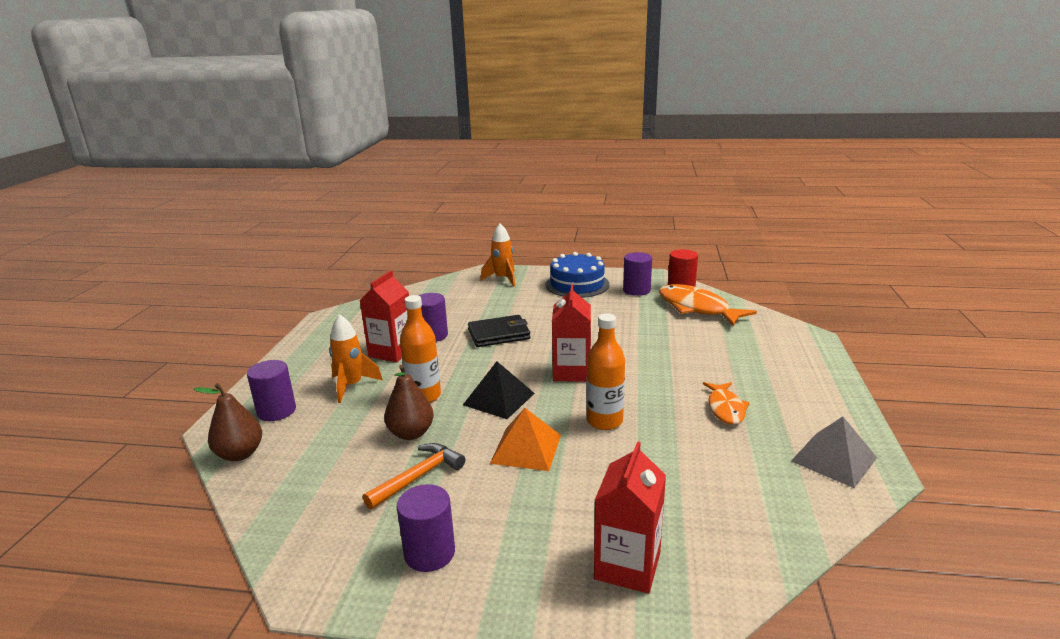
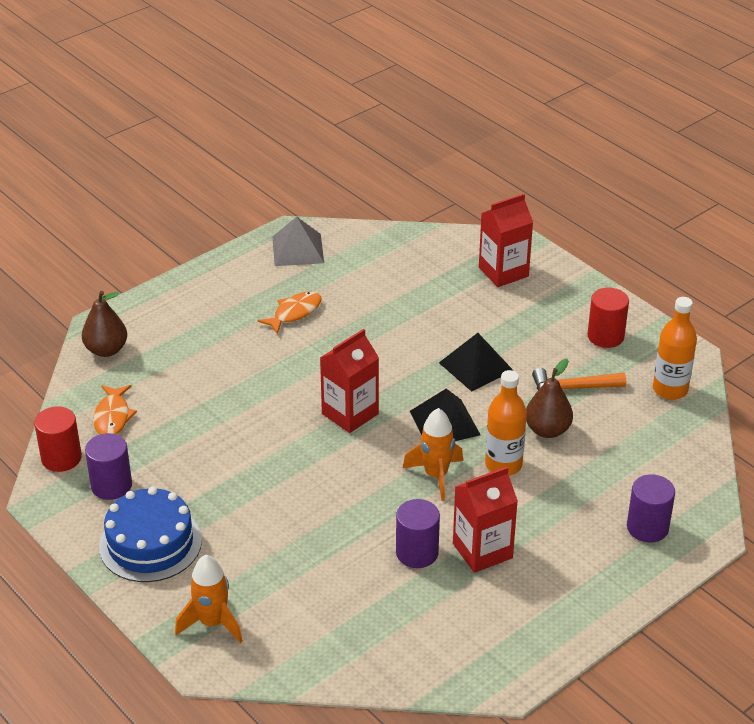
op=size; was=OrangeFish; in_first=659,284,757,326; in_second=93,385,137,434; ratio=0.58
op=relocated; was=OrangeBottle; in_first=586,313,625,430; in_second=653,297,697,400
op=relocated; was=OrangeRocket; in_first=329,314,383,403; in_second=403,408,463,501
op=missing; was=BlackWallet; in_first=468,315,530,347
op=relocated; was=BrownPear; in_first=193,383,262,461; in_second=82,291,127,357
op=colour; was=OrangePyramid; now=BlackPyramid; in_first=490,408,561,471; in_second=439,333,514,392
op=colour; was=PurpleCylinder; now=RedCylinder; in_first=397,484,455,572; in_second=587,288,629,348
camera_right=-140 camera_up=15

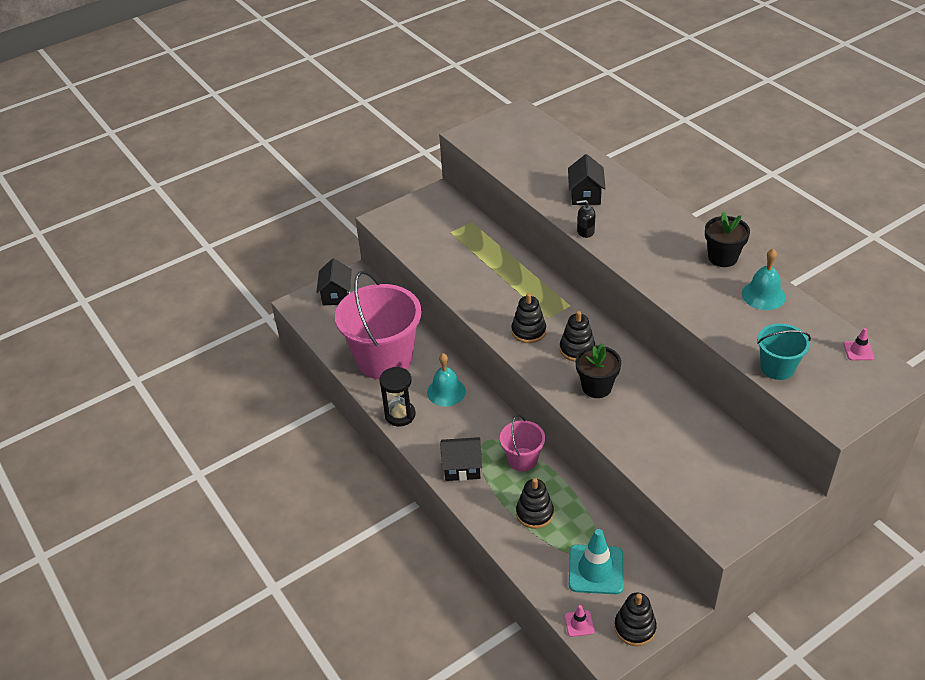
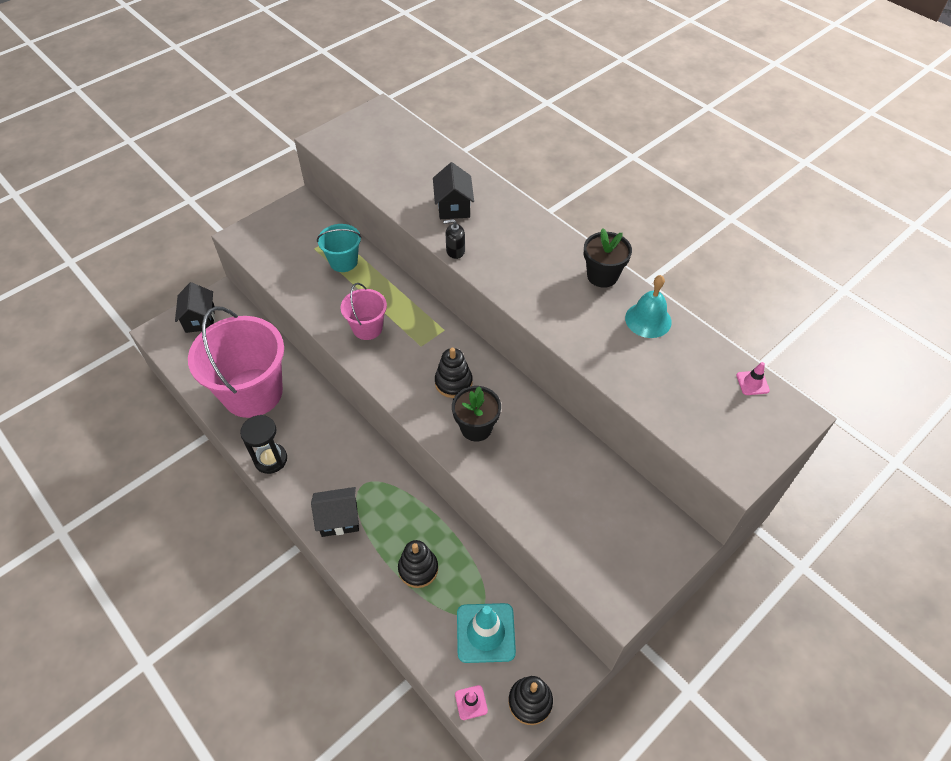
op=missing; was=BlackStackingToy; in_first=512,293,546,343
op=relocated; was=TurquoiseBucket; in_first=757,324,811,380; in_second=317,224,362,272
op=missing; was=TurquoiseBell; in_first=427,353,466,407
op=relocated; was=PinkBucket; in_first=500,414,545,471; in_second=341,283,387,340
camera_right=-10 camera_up=10

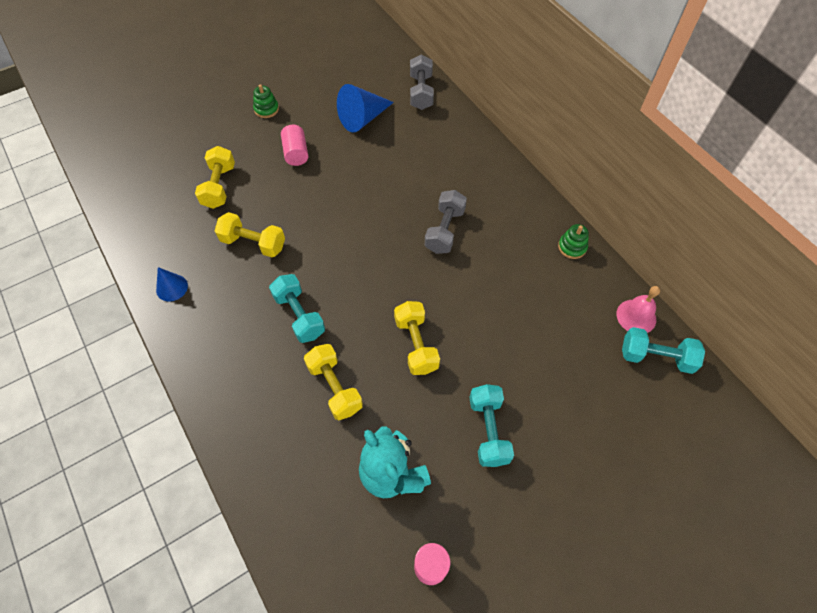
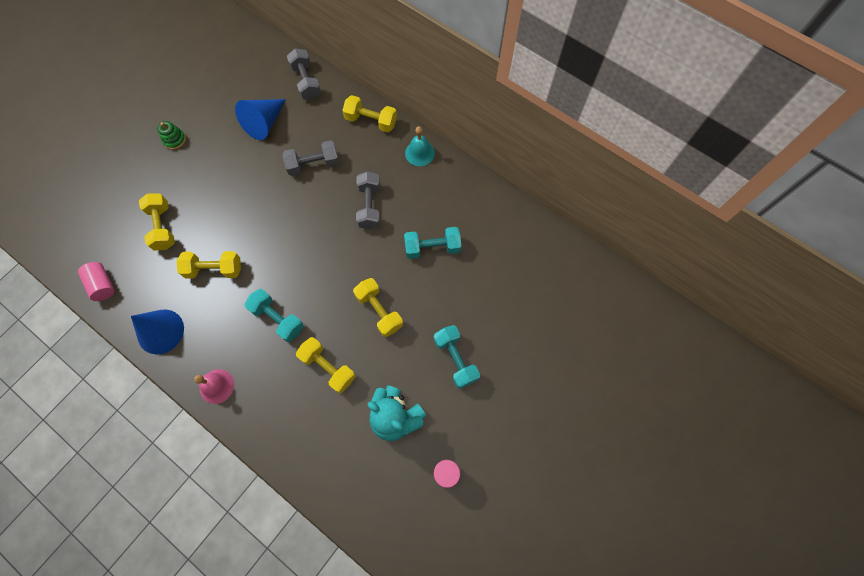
op=relocated; was=PinkCylinder; in_first=281,125,308,166; in_second=78,262,115,301
op=missing; was=GreenStackingToy; in_first=558,224,589,259
op=size; was=BlueCone; in_first=156,267,188,302; in_second=131,310,184,354; ratio=1.71
op=relocated; was=PinkBell; in_first=616,286,660,333; in_second=194,369,234,404
op=relocated; was=TurquoiseDumbbell; in_first=622,327,705,374; in_second=404,227,461,259
op=appeared; now=YellowDumbbell; in_second=342,95,397,132
op=appeared; now=TurquoiseBell; in_second=405,126,435,166
op=appeared; now=GreyDumbbell; in_second=283,140,339,176
camera_right=-20 camera_up=10

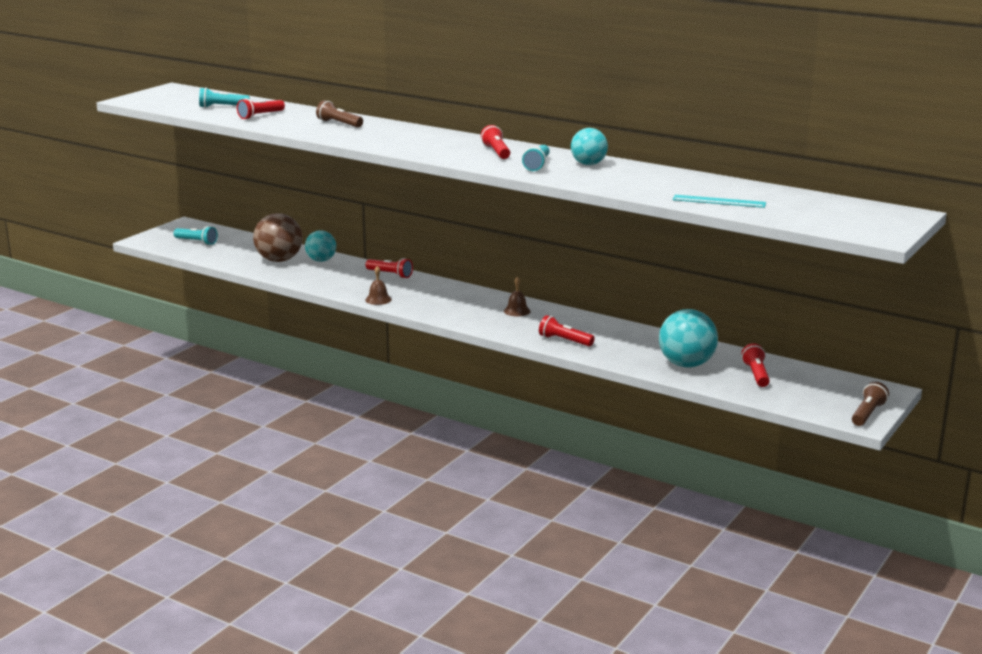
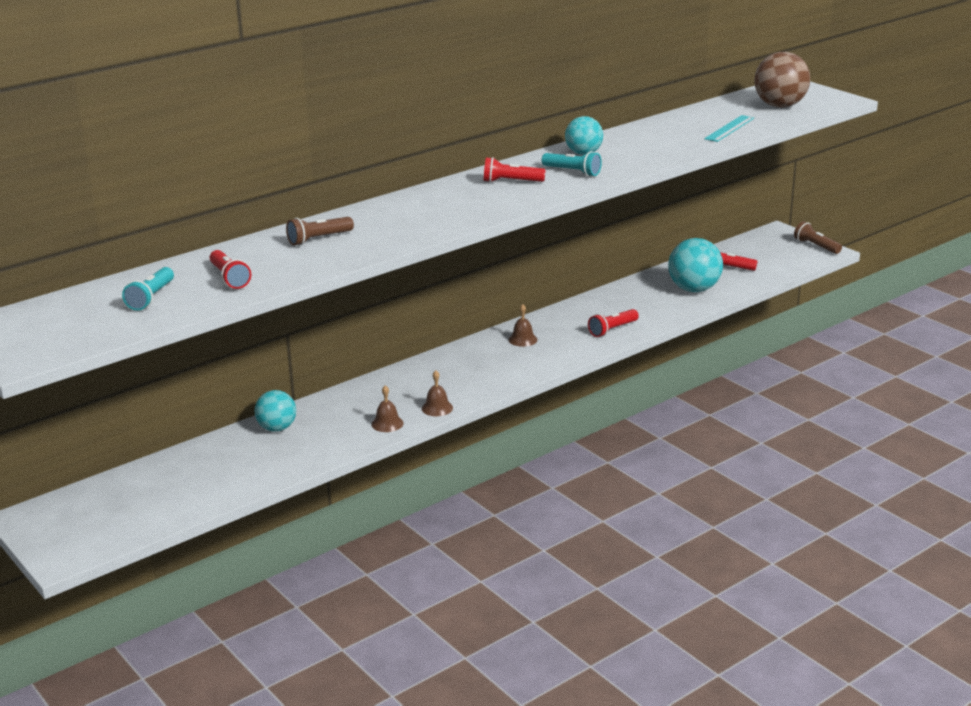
op=relocated; was=BrownBall; in_first=253,213,303,262; in_second=754,52,810,108
op=missing; was=TurquoiseFlashlight; in_first=173,226,218,245
op=missing; was=RedFlashlight; in_first=365,258,413,278
op=appeared; now=BrownBell; in_second=371,385,403,432
camera_right=-70 camera_up=5

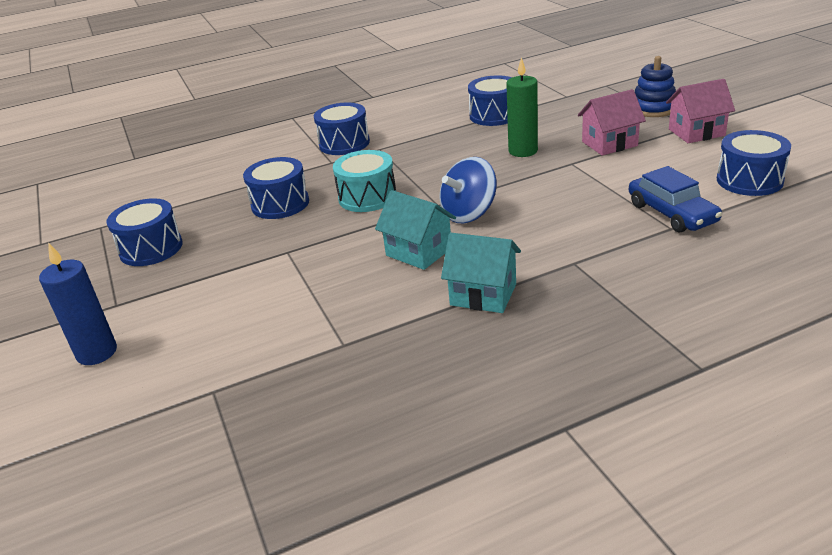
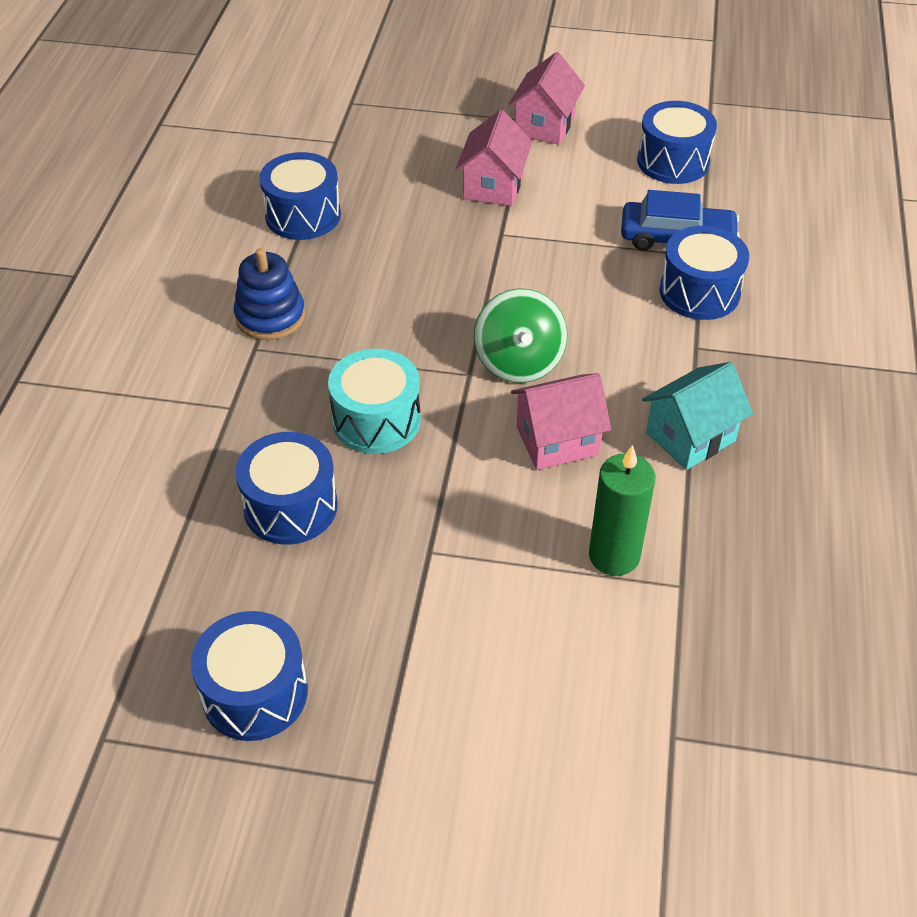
op=relocated; was=BlueStackingToy; in_first=635,56,676,117; in_second=234,248,305,340
op=relocated; was=GreenCandle; in_first=506,57,538,157; in_second=589,445,656,576
op=relocated; was=BlueDrum; in_first=314,102,370,155; in_second=659,226,749,320
op=colour; was=BlueSpinningTop; now=GreenSpinningTop; in_first=440,157,497,223; in_second=474,288,567,383
op=colour; was=TurquoiseHouse; now=PinkHouse; in_first=375,190,456,270; in_second=511,373,611,470
op=missing; was=BlueCandle; in_first=39,242,117,365
camera_right=-60 camera_up=15

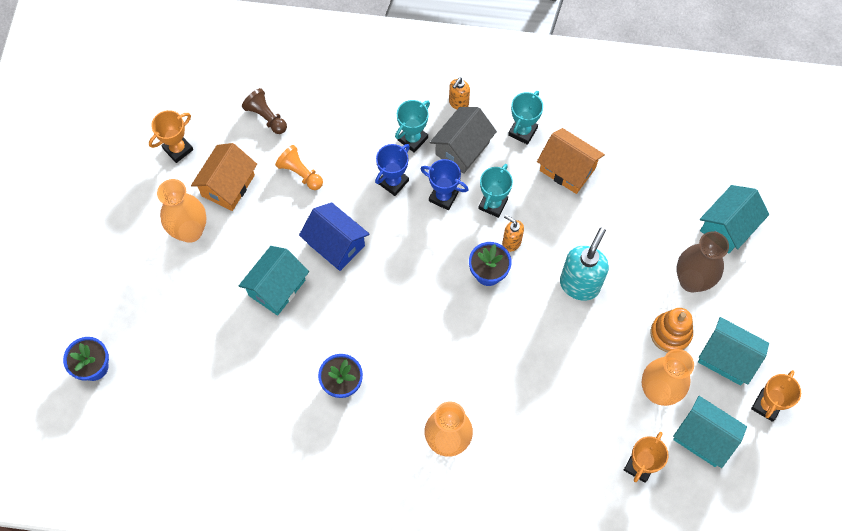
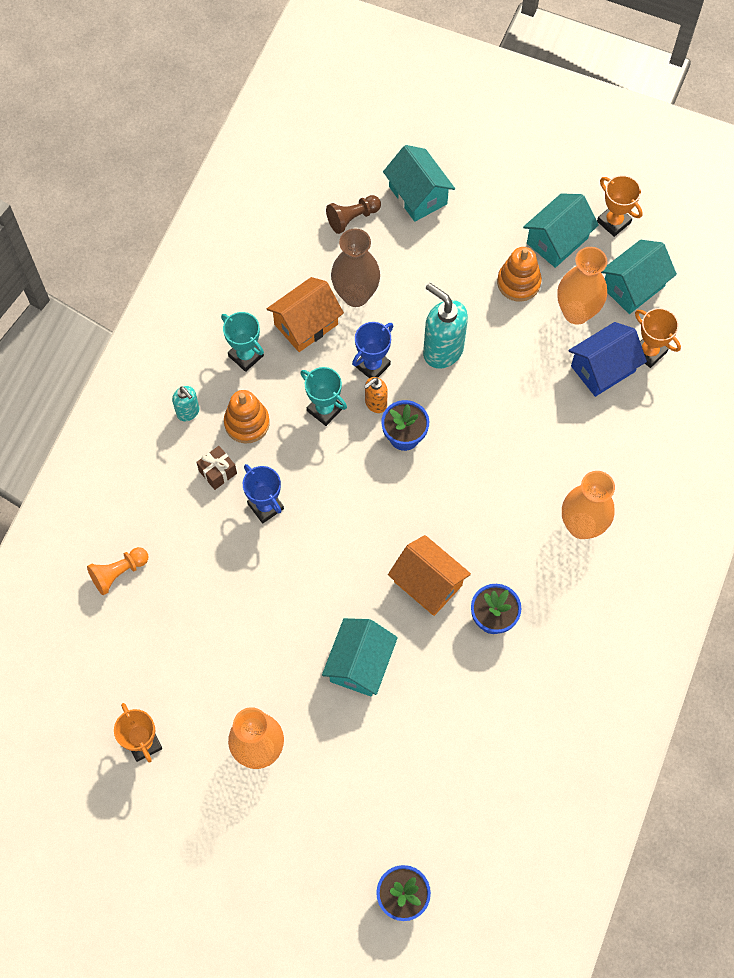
op=colour; was=OrangeSoapDispenser; now=TurquoiseSoapDispenser; in_first=449,77,470,110; in_second=172,386,199,421
op=relocated; was=BrownPawn; in_first=242,88,287,134; in_second=326,195,381,234
op=exchanged; was=TurquoiseTrophy; now=BrownGift; in_first=395,100,430,153; in_second=196,446,237,490
op=exchanged; was=GreyHouse; now=OrangeStackingToy; in_first=430,107,497,174; in_second=224,390,270,443
op=relocated; was=OrangeHouse; in_first=191,143,257,211; in_second=388,535,471,616
op=relocated; was=OrangePawn; in_first=275,145,323,190; in_second=87,547,148,595
op=relocated; was=BlueTrophy; in_first=421,159,468,210; in_second=352,322,393,378
op=relocated; was=BlueHouse; in_first=299,202,370,271; in_second=568,322,647,397
op=relocated; was=BrownVase; in_first=676,231,729,293; in_second=331,228,380,307
op=spun; was=TurquoiseHouse; in_first=239,246,309,315; in_second=322,618,398,697; clockwise=60
camera_right=-75 camera_up=0

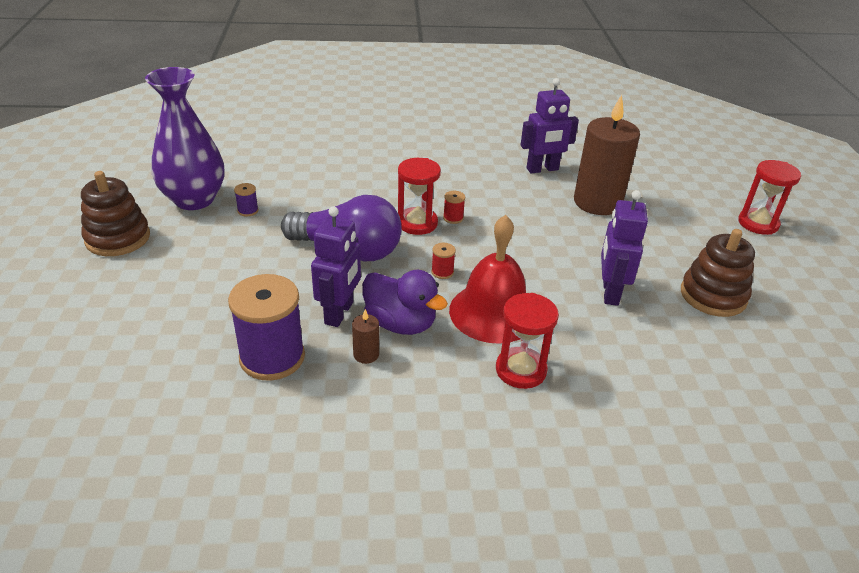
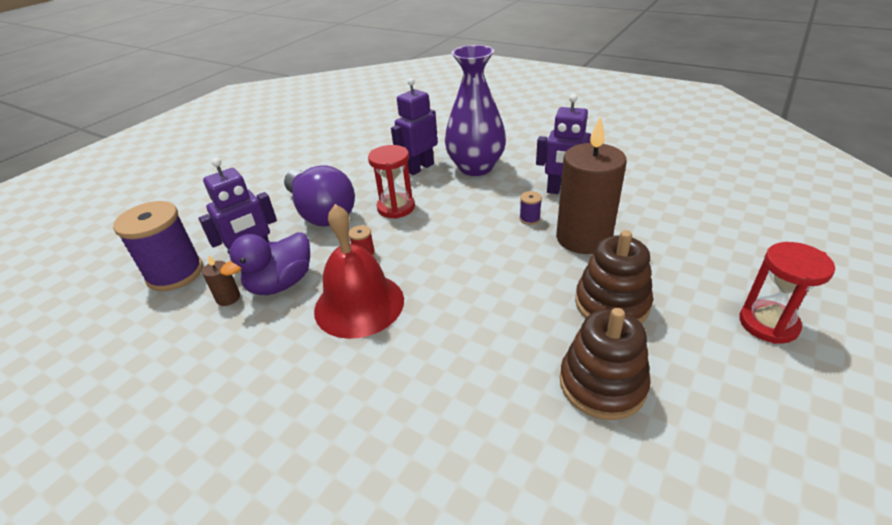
op=relocated; was=PurpleVase; in_first=145,67,225,210; in_second=445,45,506,176
op=relocated; was=BrownStackingToy; in_first=81,171,150,256; in_second=575,230,653,324
op=relocated; was=PurpleSpool; in_first=234,183,259,216; in_second=520,191,542,225
op=relocated; was=PurpleRobot; in_first=601,190,648,306; in_second=391,78,438,175
op=missing; was=RedSpool; in_first=443,191,465,224
op=spun; was=PurpleDuck; in_first=362,270,448,335; in_second=220,233,310,295; clockwise=60
op=missing; was=RedHourglass; in_first=496,293,559,389
camera_right=40 camera_up=0

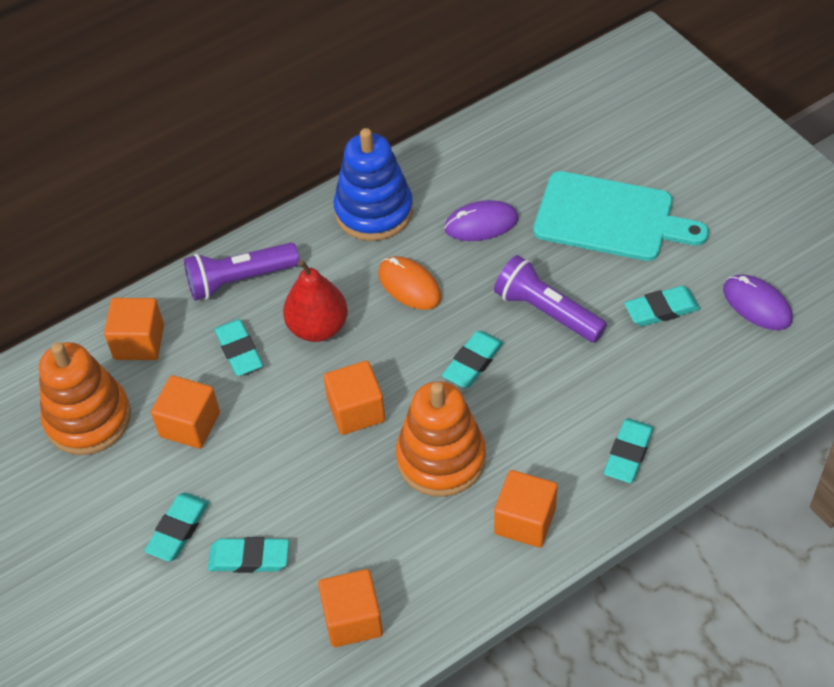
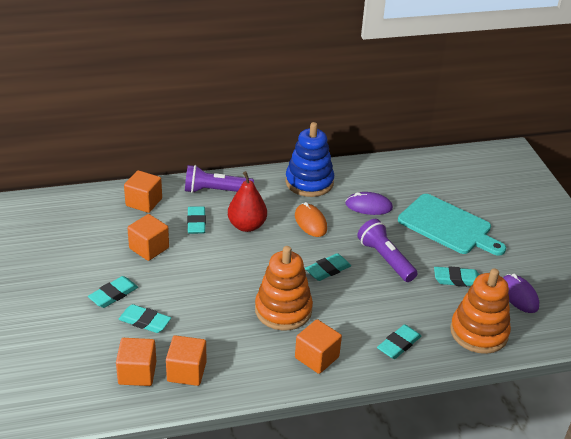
op=relocated; was=OrangeStackingToy; in_first=39,342,131,455; in_second=450,268,511,354
op=relocated; was=OrangeCube; in_first=323,361,385,435; in_second=116,338,156,386
camera_right=15 camera_up=-15

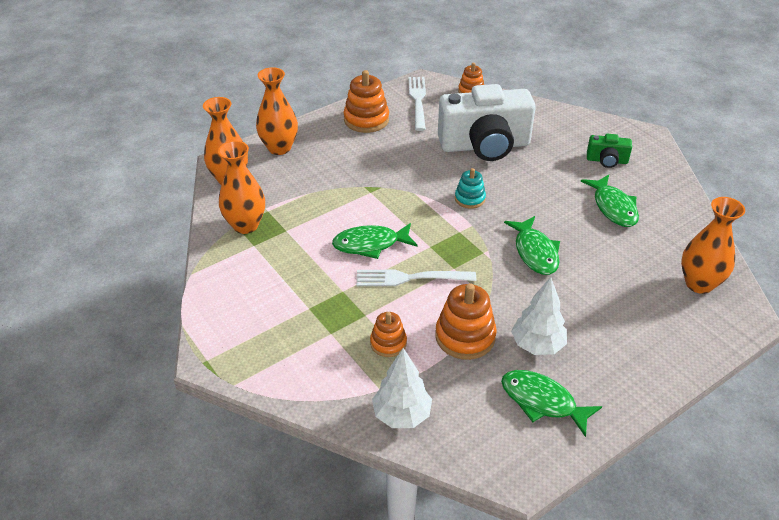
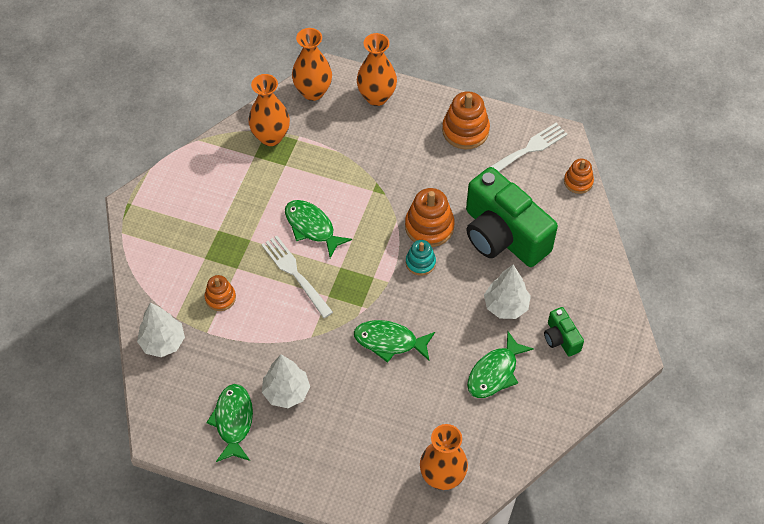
op=colour; was=WhiteCamera; now=GreenCamera; in_first=438,84,536,161; in_second=466,167,558,267
op=spun; was=GreenFish; in_first=504,216,560,275; in_second=354,320,435,363; clockwise=60
op=relocated; was=OrangeStackingToy; in_first=435,283,497,360; in_second=405,188,455,247
op=appeared; now=WhiteTree; in_second=484,265,531,319
camera_right=55 camera_up=15

